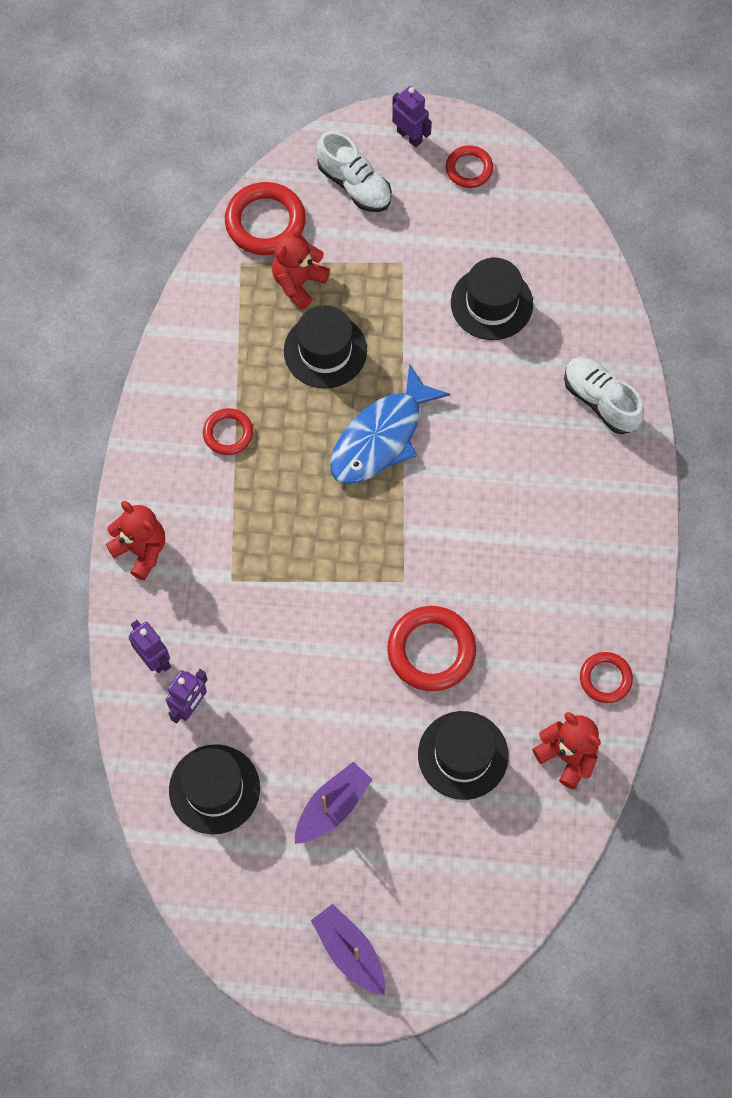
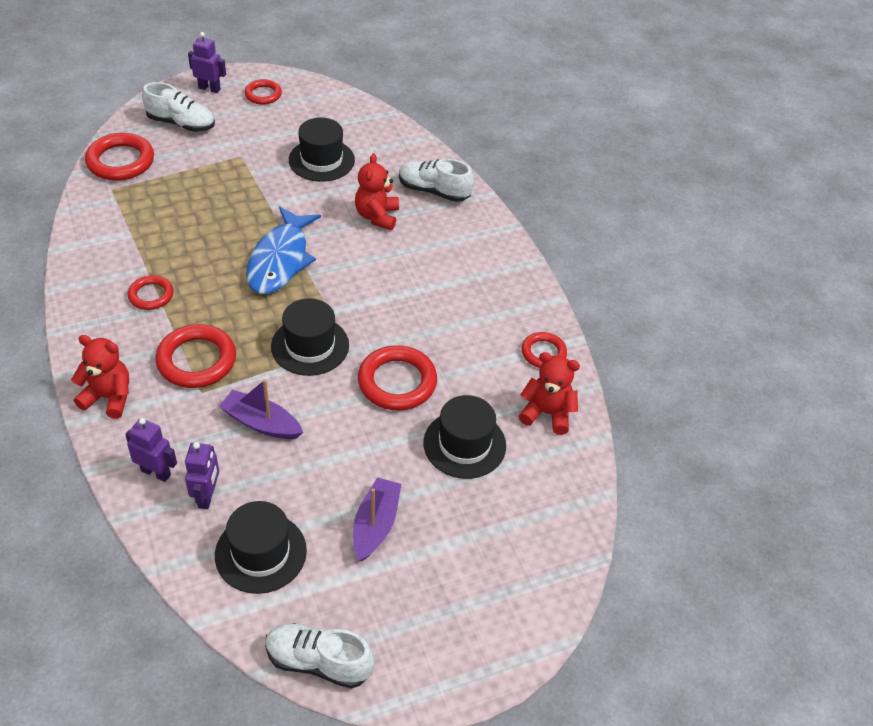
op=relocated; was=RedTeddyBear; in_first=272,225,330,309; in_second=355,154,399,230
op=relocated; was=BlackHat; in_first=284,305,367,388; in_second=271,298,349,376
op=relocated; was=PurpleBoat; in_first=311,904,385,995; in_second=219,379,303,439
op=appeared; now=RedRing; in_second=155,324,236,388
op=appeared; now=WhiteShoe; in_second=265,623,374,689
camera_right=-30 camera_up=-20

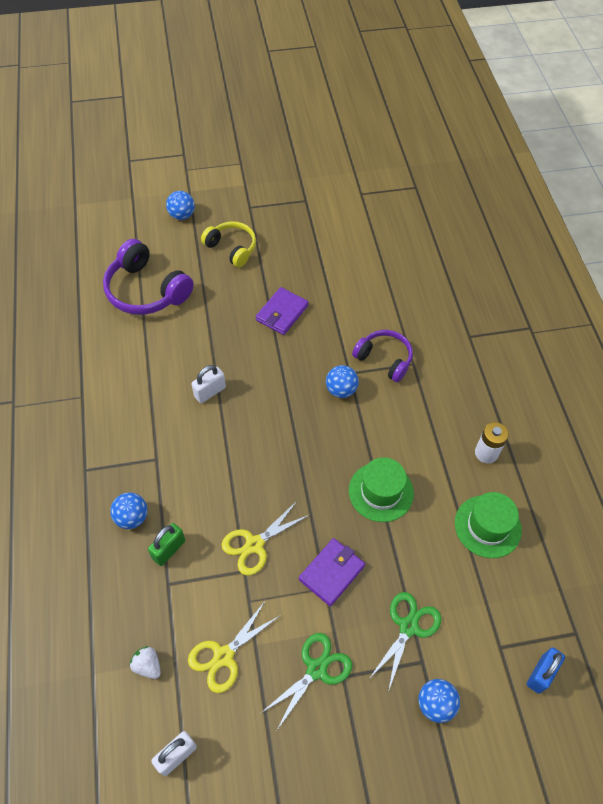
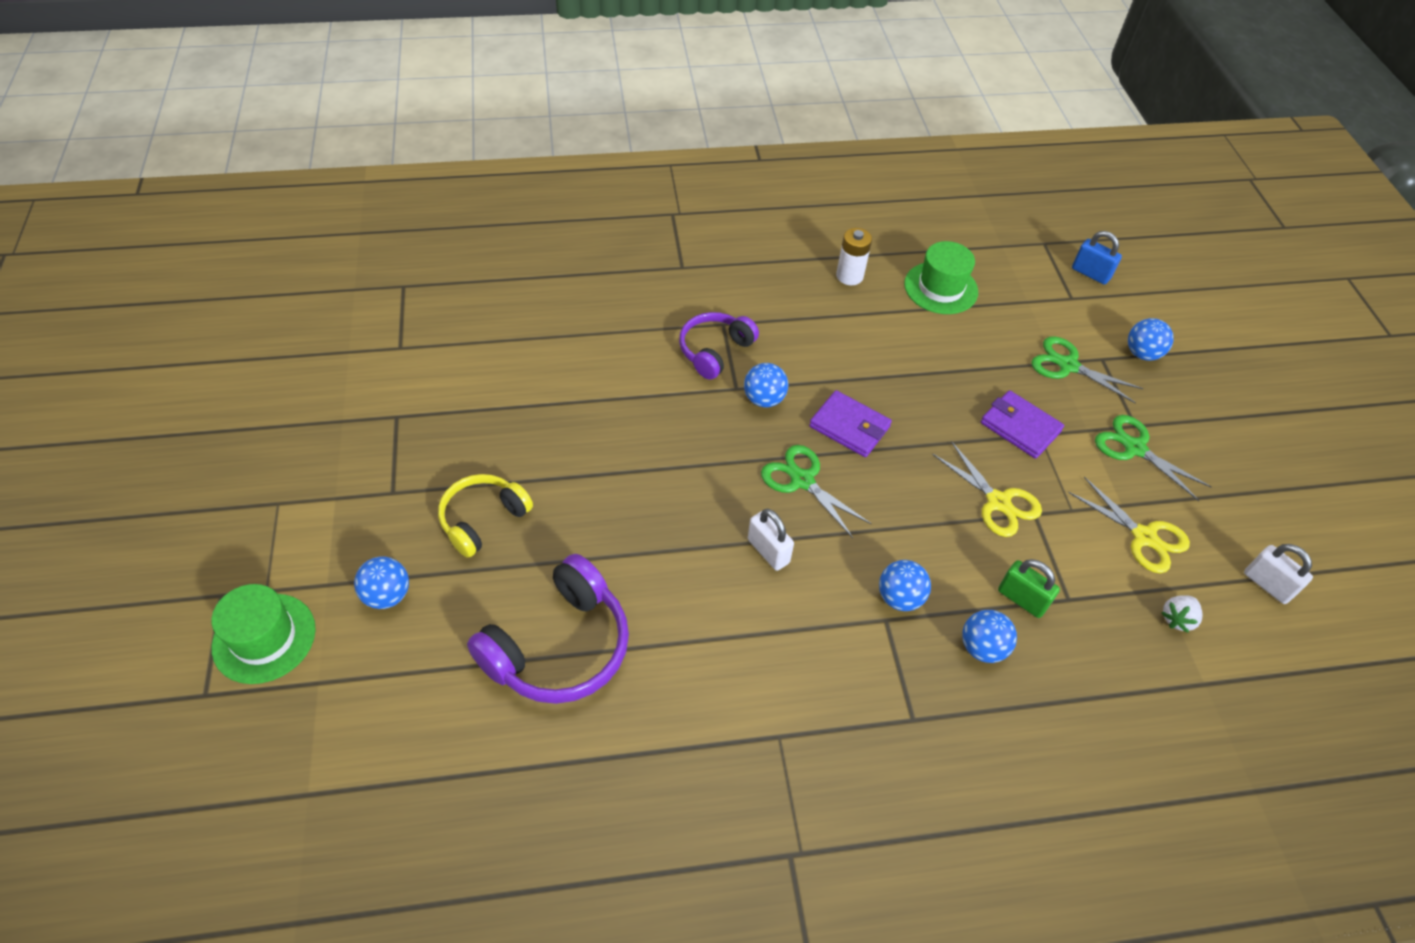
op=relocated; was=PurpleWallet; in_first=256,287,309,335; in_second=809,390,892,457
op=relocated; was=GreenHat; in_first=349,457,414,522; in_second=211,584,316,684
op=appeared; now=GreenScissors; in_second=761,445,872,538
op=appeared; now=BlueBall; in_second=879,560,931,611
camera_right=-90 camera_up=-5

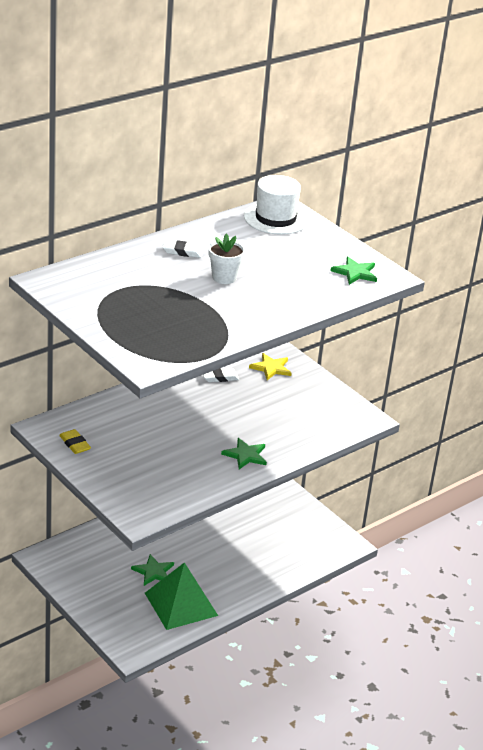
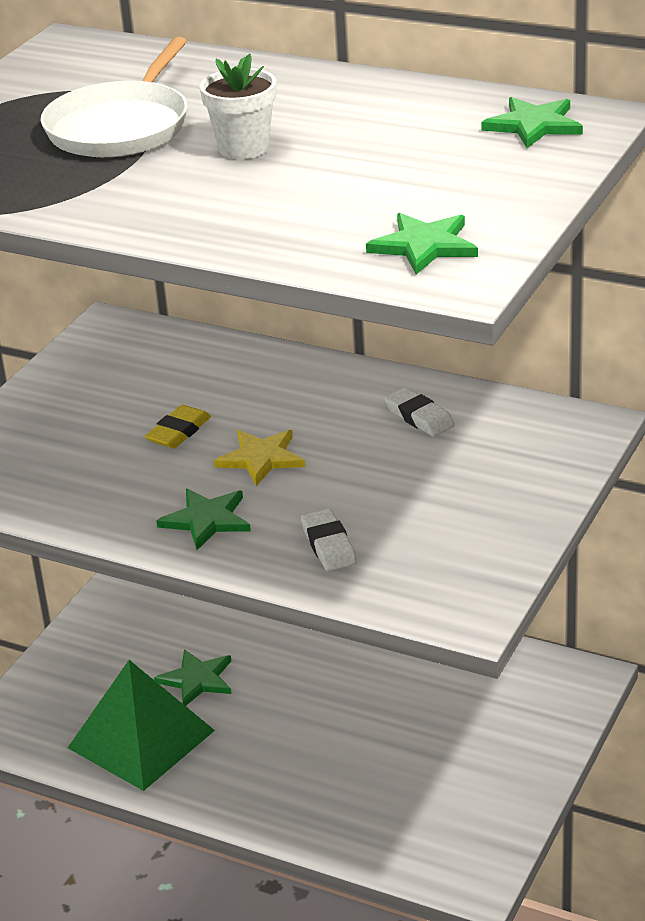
op=exchanged; was=WhiteHat; now=GreenStar; in_first=244,175,308,235; in_second=481,97,583,148
op=relocated; was=WhiteEraser; in_first=162,240,204,258; in_second=301,509,357,571
op=relocated; was=YellowStar; in_first=249,353,292,380; in_second=214,430,305,486
op=relocated; was=YellowEraser; in_first=59,429,91,454; in_second=145,405,211,448
op=appeared; now=WhitePan; in_second=41,37,188,157
camera_right=70 camera_up=0

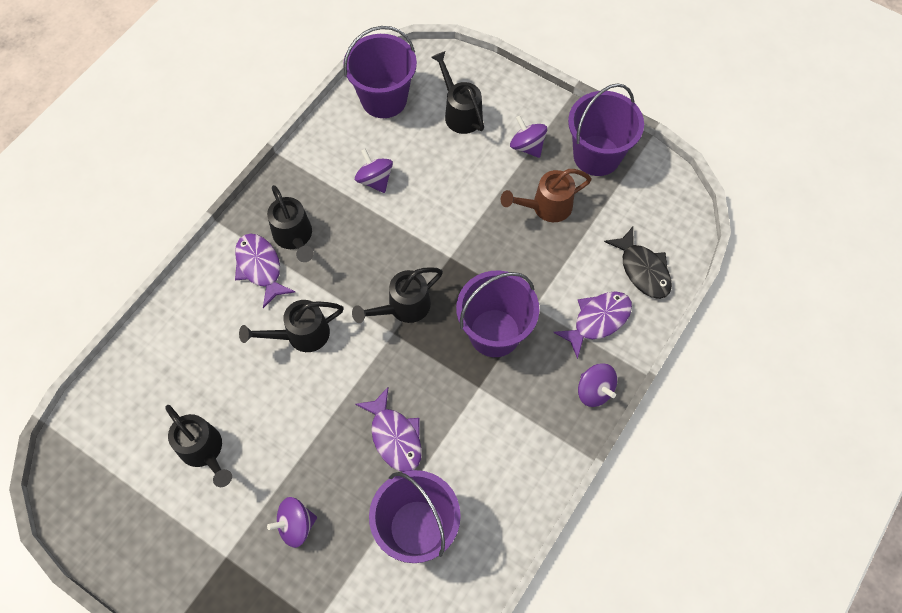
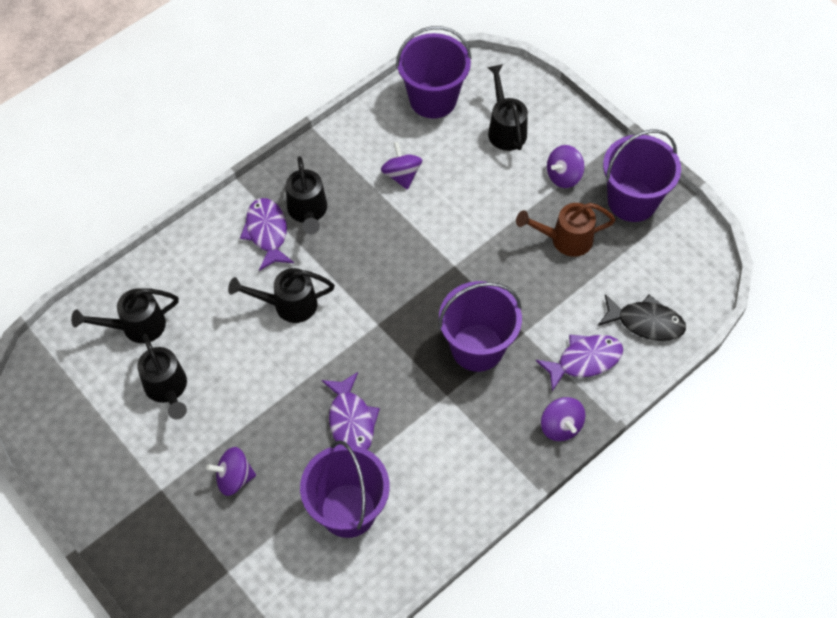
op=spun; was=PurpleSpinningTop; in_first=510,116,547,158; in_second=547,145,585,188; clockwise=-105
op=spun; was=BlackFish; in_first=604,227,672,299; in_second=598,294,686,341; clockwise=-60
op=relocated; was=BlackWateringCan; in_first=352,267,443,323; in_second=71,288,179,343
camera_right=15 camera_up=-5

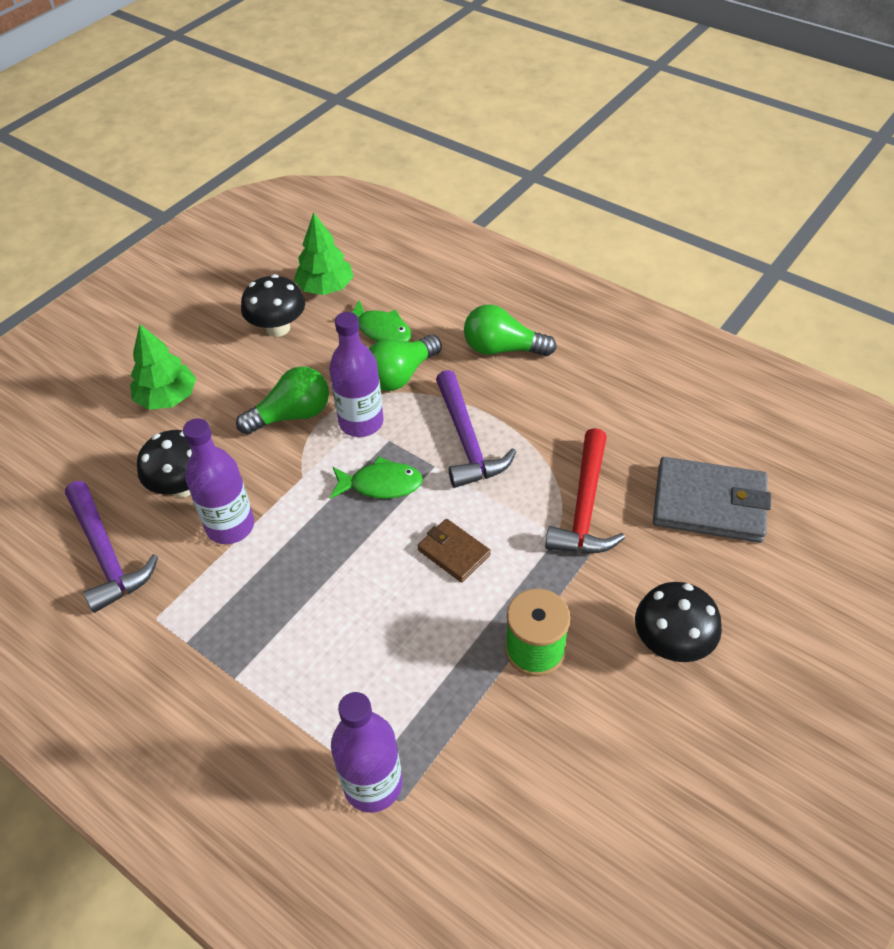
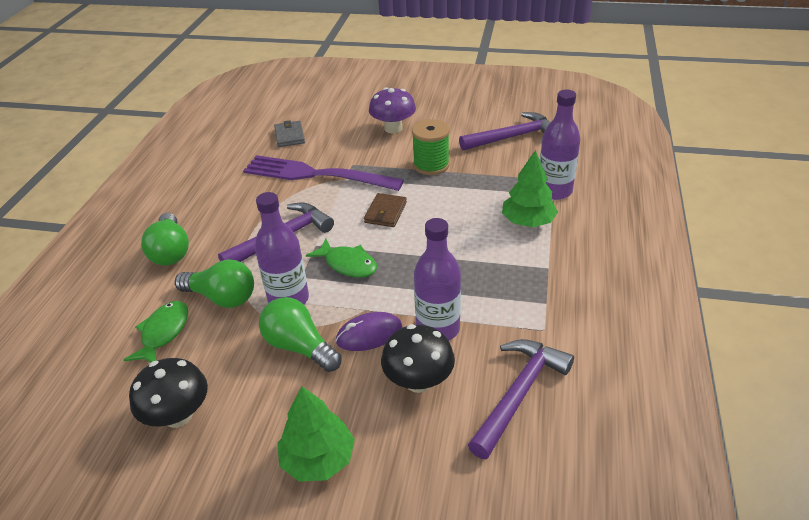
op=relocated; was=GreenTree; in_first=294,212,354,295; in_second=502,150,558,227
op=exchanged; was=RedHammer; now=PurpleFork; in_first=545,428,625,553; in_second=243,155,404,191
op=spun; was=GreenFish; in_first=330,456,423,499; in_second=306,238,377,277; clockwise=150
op=size; was=GreyWallet; in_first=653,457,771,543; in_second=274,120,305,147; ratio=0.55
op=colour; was=BlackMushroom; now=PurpleMushroom; in_first=635,582,722,662; in_second=369,87,416,133
op=appeared; now=PurpleHammer; in_second=459,112,550,150
op=appeared; now=PurpleMouse; in_second=336,312,402,351
camera_right=-115 camera_up=-10

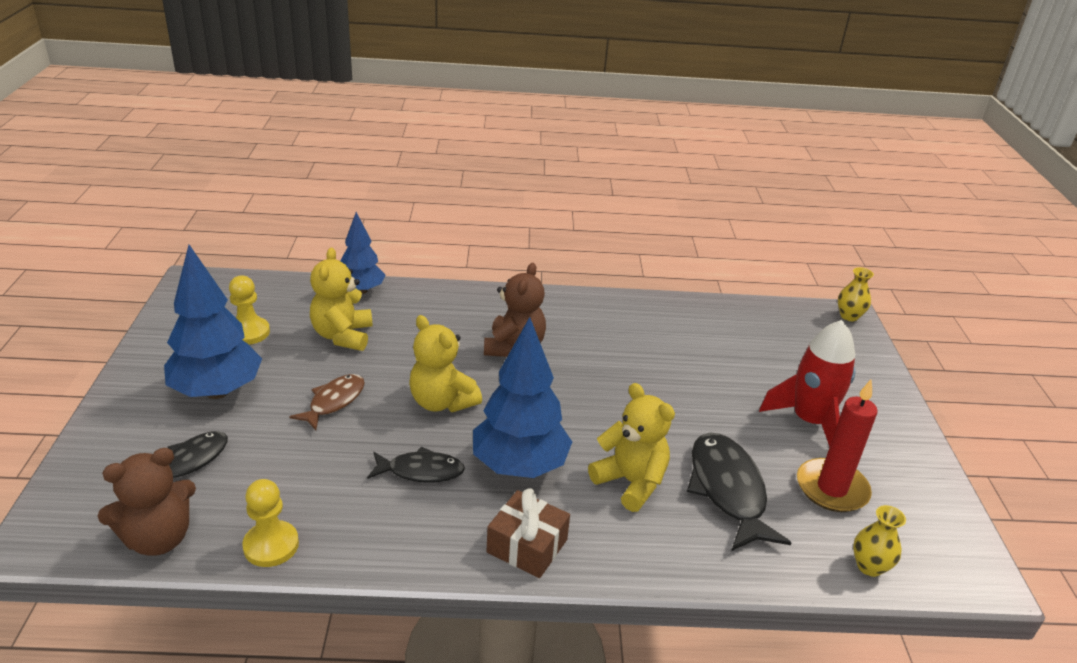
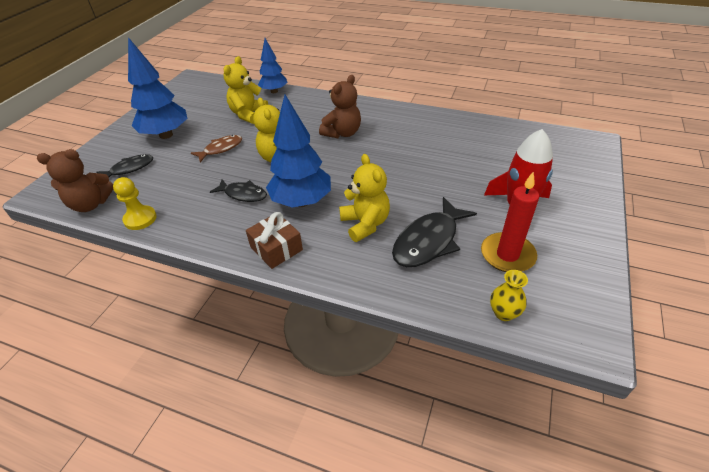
op=missing; was=YellowVase; in_first=838,267,874,321
op=missing; was=YellowPawn; in_first=229,276,270,345
op=spun; was=BlackFish; in_first=687,432,792,551; in_second=392,197,477,267; clockwise=-150
camera_right=25 camera_up=10

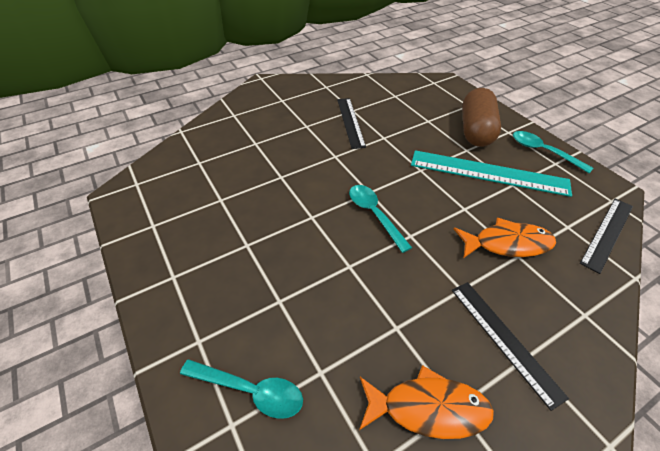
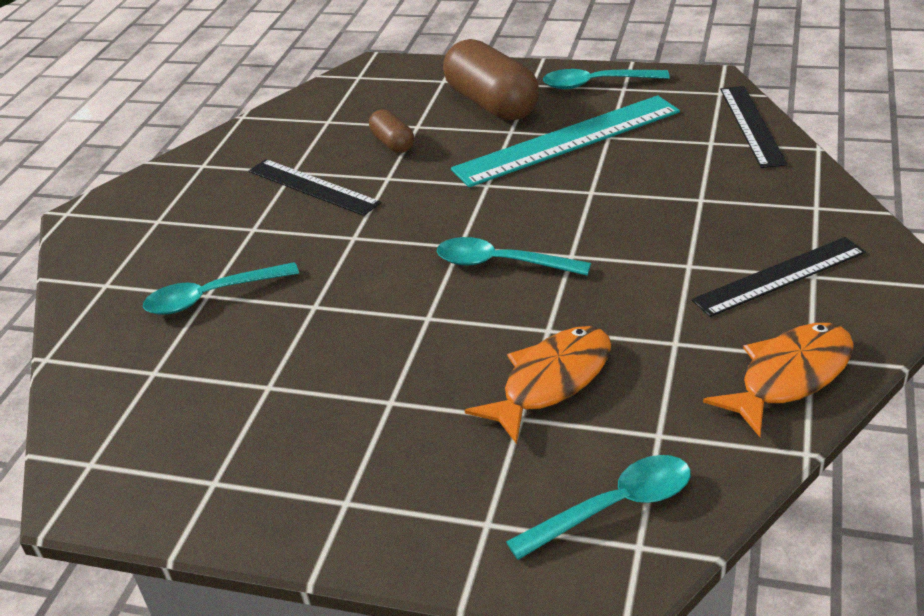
op=relocated; was=OrangeFish; in_first=454,218,556,258; in_second=465,326,611,444
op=spun; was=BlackRuler; in_first=452,282,569,411; in_second=692,237,866,317; clockwise=-45
op=appeared; now=BrownCapsule; in_second=369,109,414,153
op=appeared; now=TurquoiseSpoon; in_second=143,262,299,315
camera_right=-40 camera_up=-10

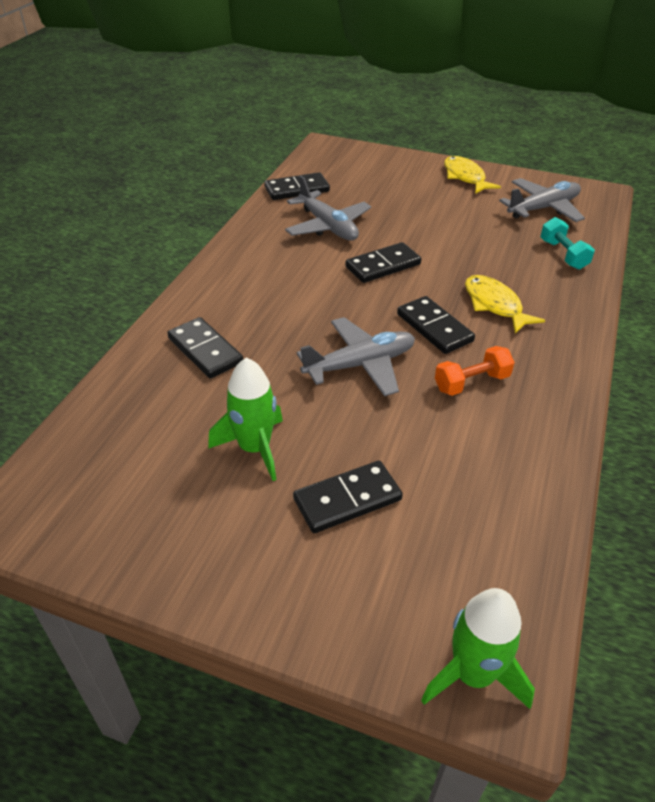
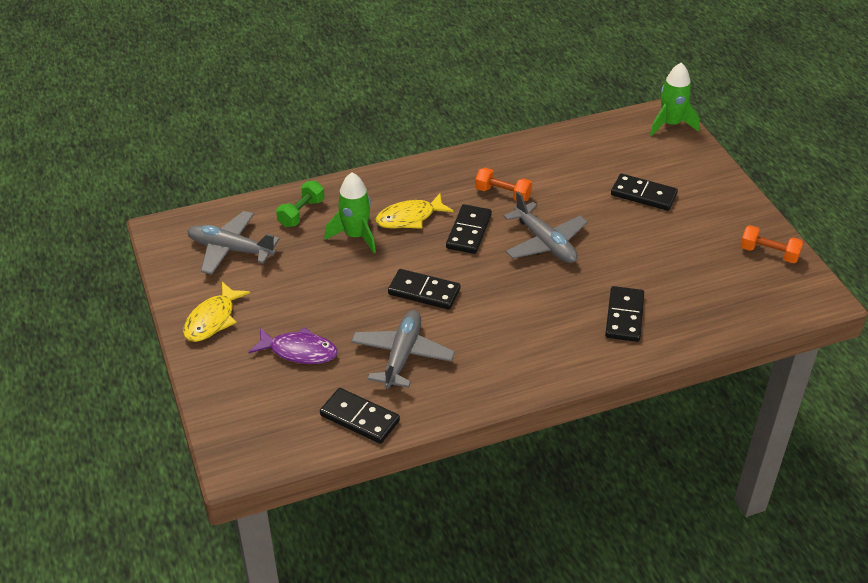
op=colour; was=TurquoiseDumbbell; now=GreenDumbbell; in_first=540,217,595,270; in_second=276,180,325,227
op=spun; was=YellowFish; in_first=465,275,545,334; in_second=375,193,454,229; clockwise=45
op=spun; was=GreyPlane; in_first=297,317,415,396; in_second=504,192,588,263; clockwise=-150
op=relocated; was=GreenRocket; in_first=208,358,283,481; in_second=324,172,376,253
op=appeared; now=OrangeDumbbell; in_second=740,225,803,263
op=appeared; now=PurpleFish; in_second=248,327,338,364
camera_right=-130 camera_up=0

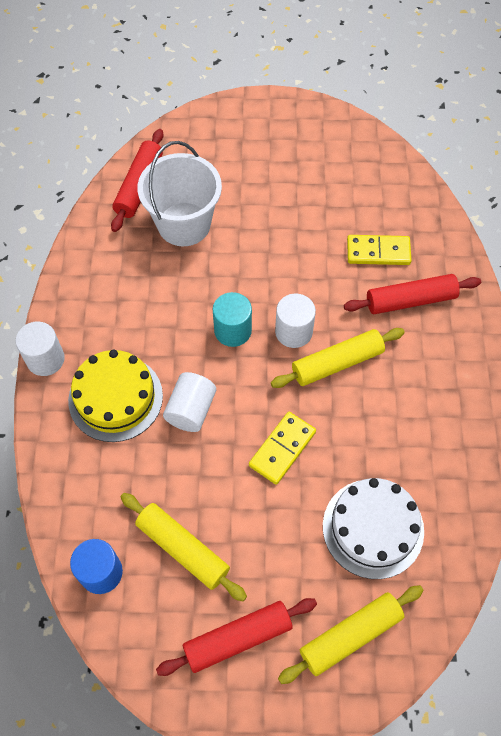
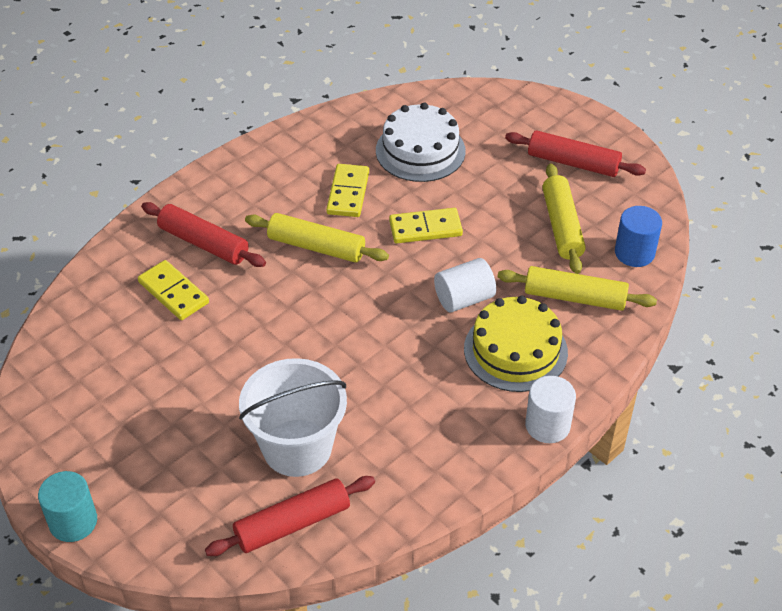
op=relocated; was=TurquoiseCylinder; in_first=213,292,252,347; in_second=38,471,97,542
op=missing; was=WhiteCylinder; in_first=275,294,316,348
op=relocated; was=YellowRollingPin; in_first=278,585,424,684; in_second=498,266,657,311
op=appeared; now=YellowDomino; in_second=326,164,369,217
camera_right=-135 camera_up=-15

